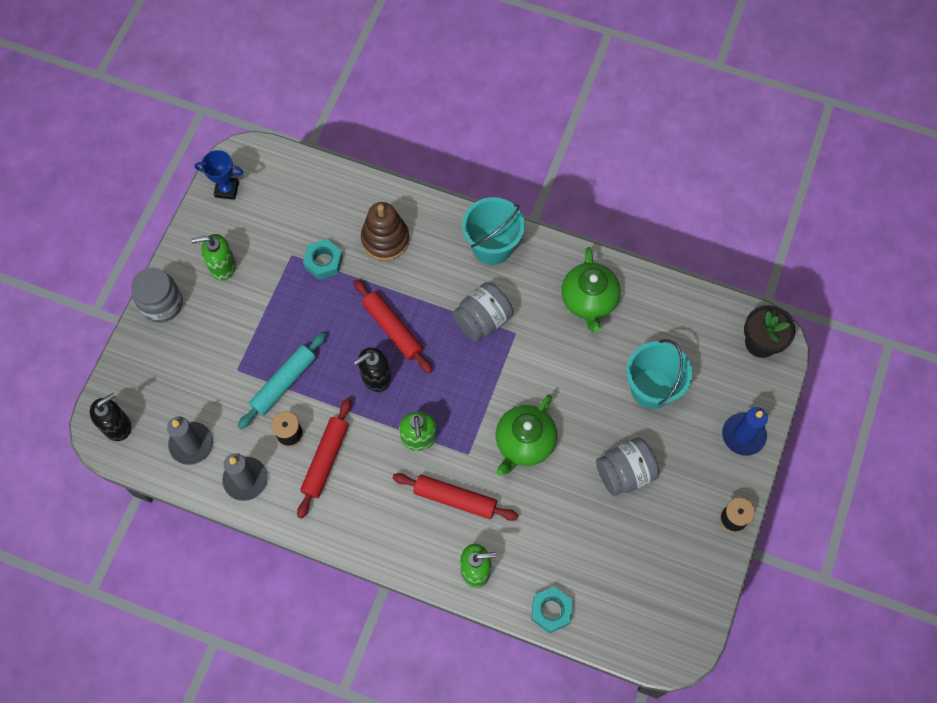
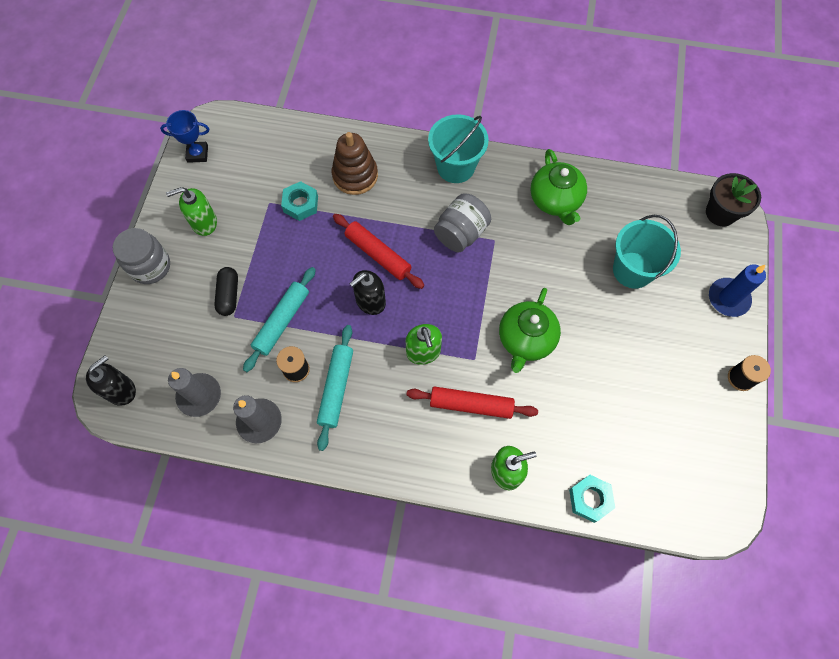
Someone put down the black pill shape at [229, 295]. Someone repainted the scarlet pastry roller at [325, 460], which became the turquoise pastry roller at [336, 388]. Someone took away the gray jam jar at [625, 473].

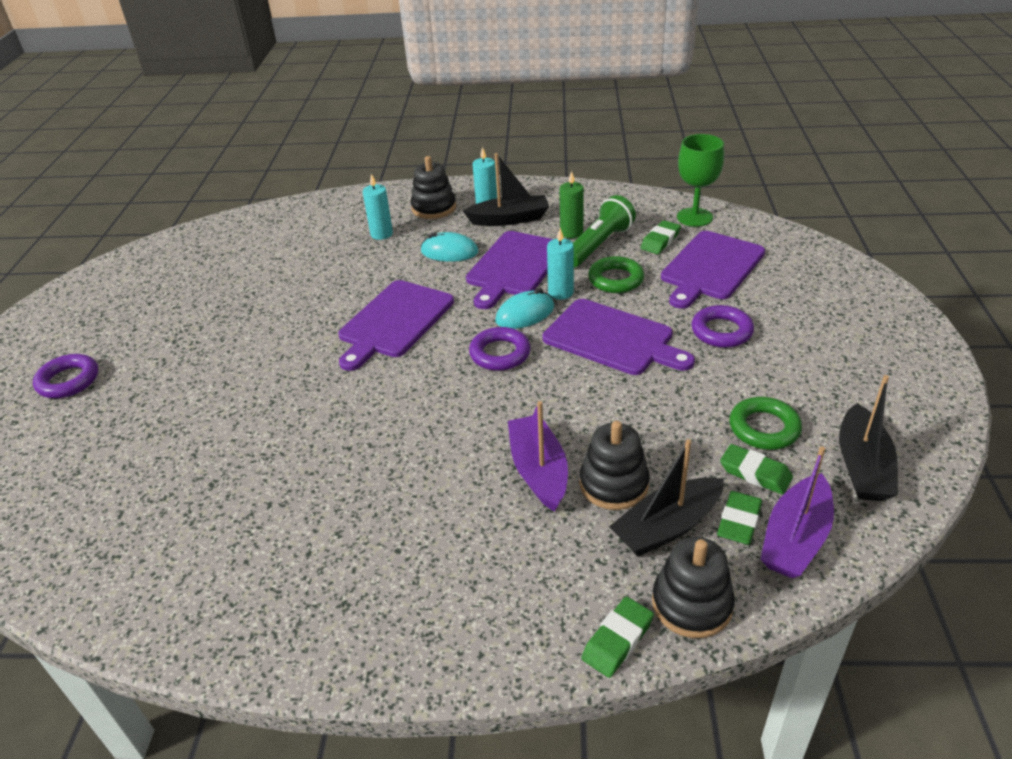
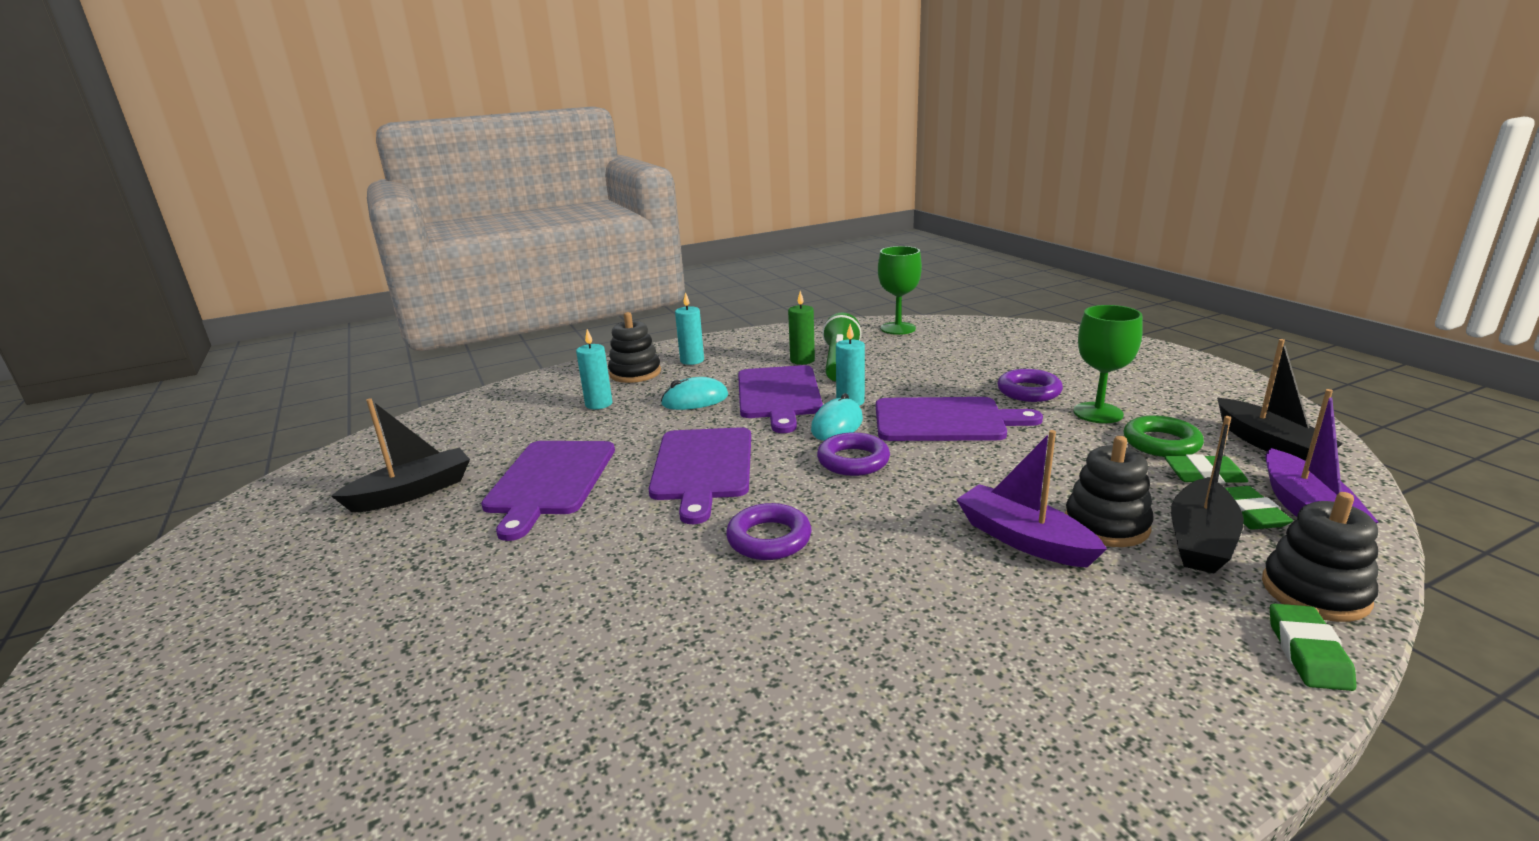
Someone carried the black boat from [509, 219] to [412, 492]. Someone carried the royal purple bread board from [710, 268] to [550, 481]. Someone carried the royal purple hoop from [68, 381] to [769, 538]. Someone put down the emerald wine glass at [1098, 413]. Someone took away the emerald hoop at [615, 279]. Someone took away the emerald pencil eraser at [660, 241].

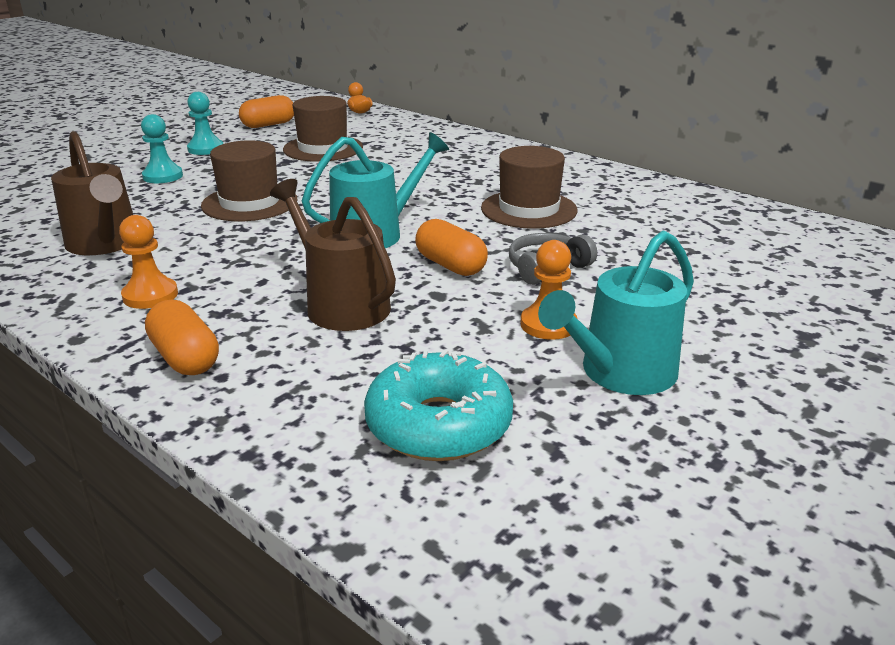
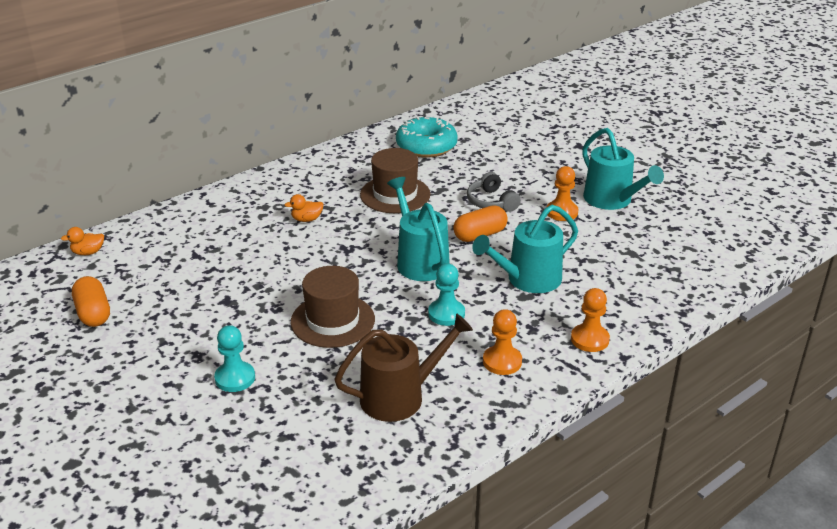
Someone put down the orange-coloured duck at [306, 219]. Someone carried the turquoise donut from [438, 424] to [426, 146]. Someone carried the turquoise pawn from [206, 149] to [446, 314]. Someone repainted the russet sprinkling can at [341, 305], which became the turquoise sprinkling can at [528, 279]. Someone swapped the orange-coloured pill shape at [185, 358] for the orange-coloured pawn at [589, 339]. Someone took away the russet hat at [323, 148].

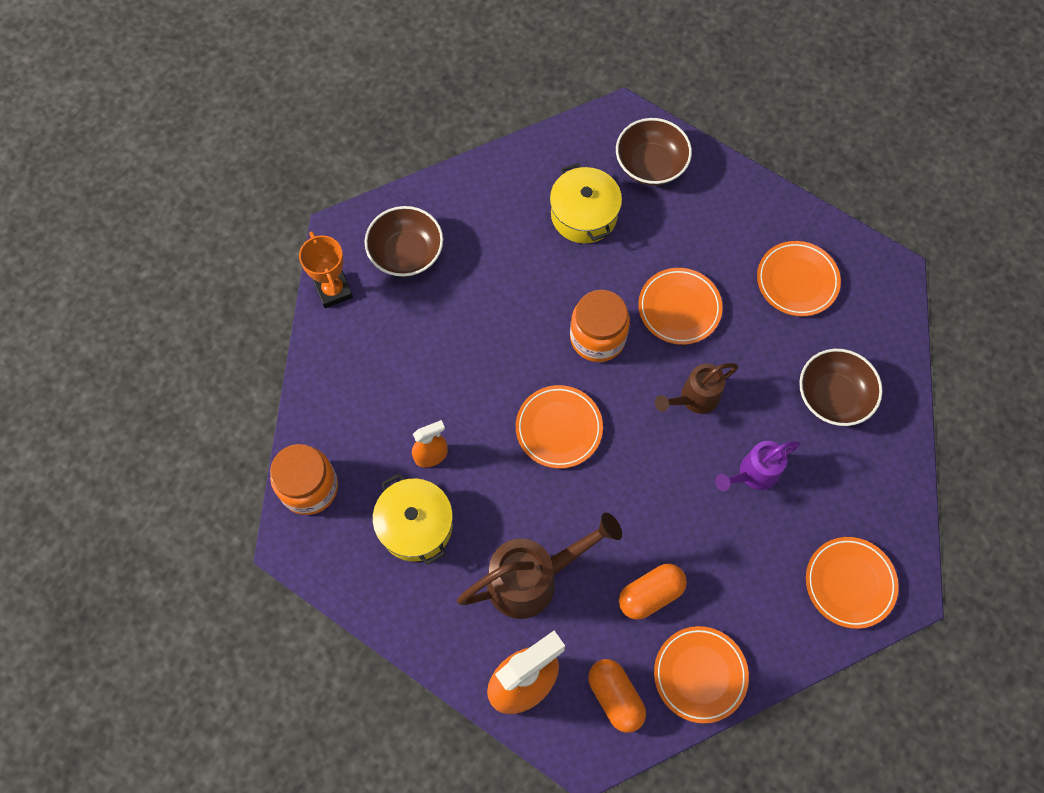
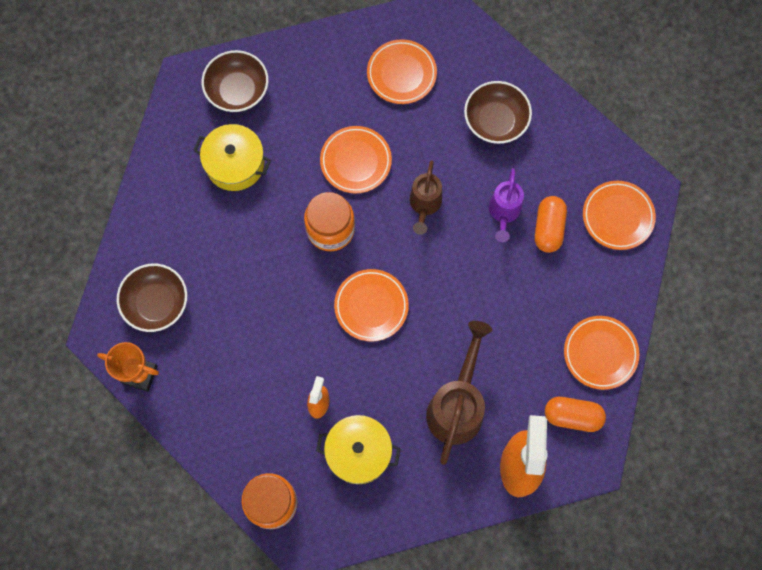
Someone carried the orange-coloured pill shape from [650, 594] to [548, 228].

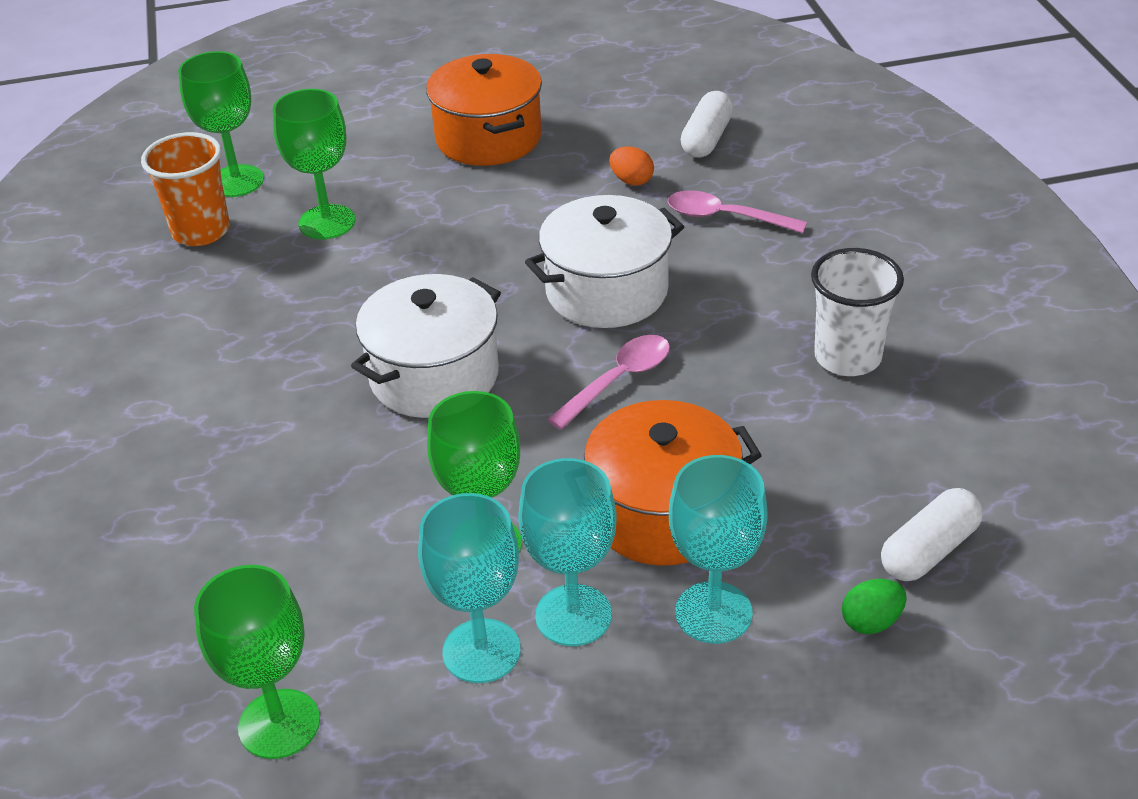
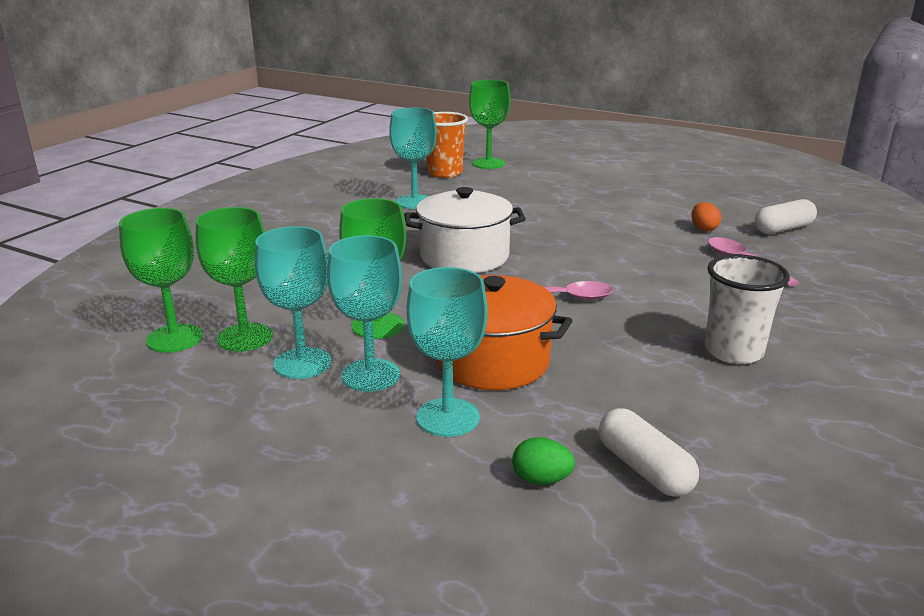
Someone carried the emerald wine glass from [327, 222] to [245, 337]. Someone put down the turquoise wine glass at [415, 202]. Someone rotated the pure white pill shape at [929, 550] by 60 degrees clockwise. Someone took away the orange-coloured cooking pot at [488, 138]. Someone took away the pure white cooking pot at [607, 291].

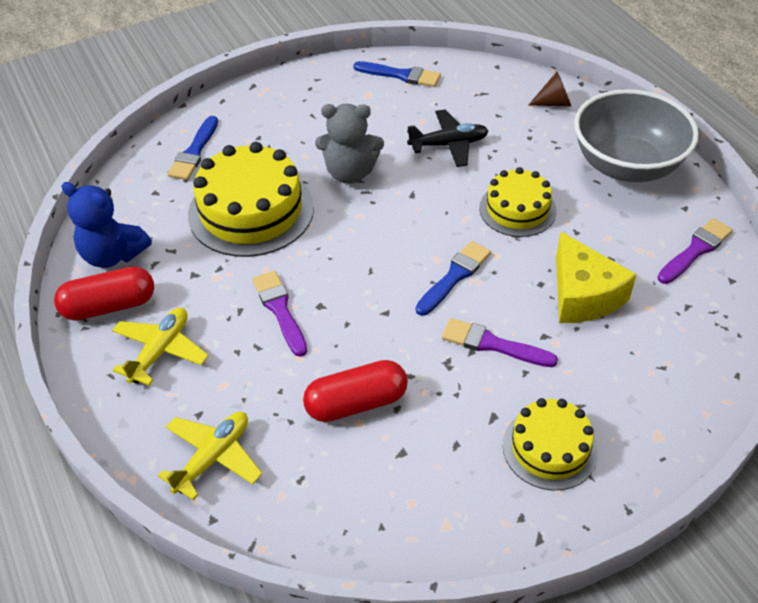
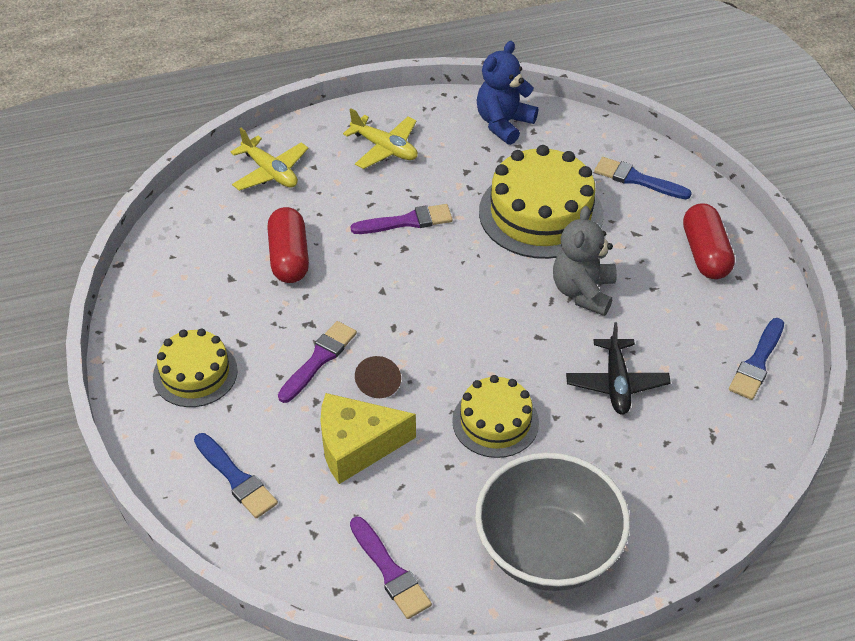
Someone carried the cobalt paintbrush from [454, 277] to [236, 478]. Someone carried the russet cone shape from [554, 103] to [379, 382]. Someone carried the scarlet pill shape from [109, 306] to [705, 253].

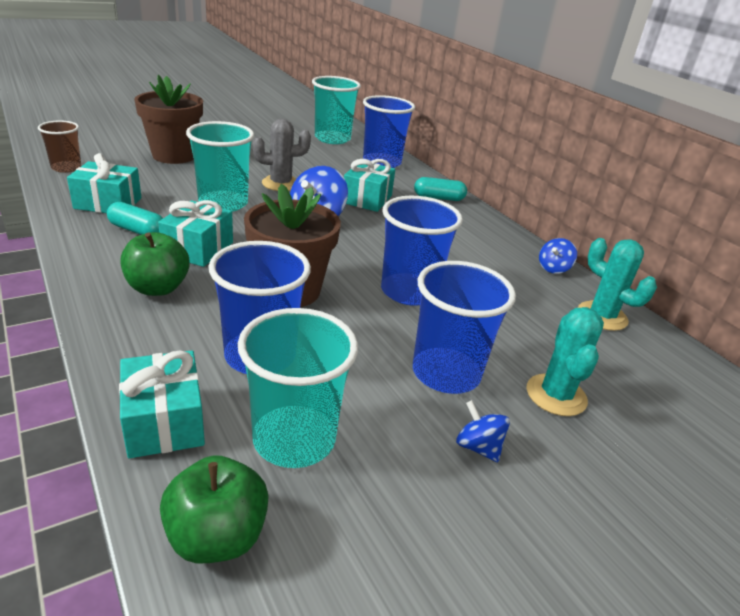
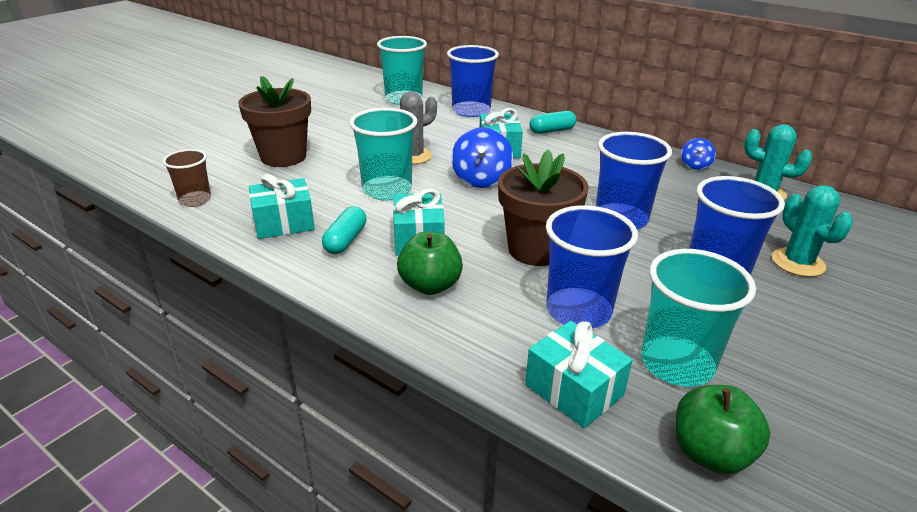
Someone rotated the turquoise pill shape at [137, 231] by 75 degrees counterclockwise. Someone took away the cobalt whirligig at [478, 447].

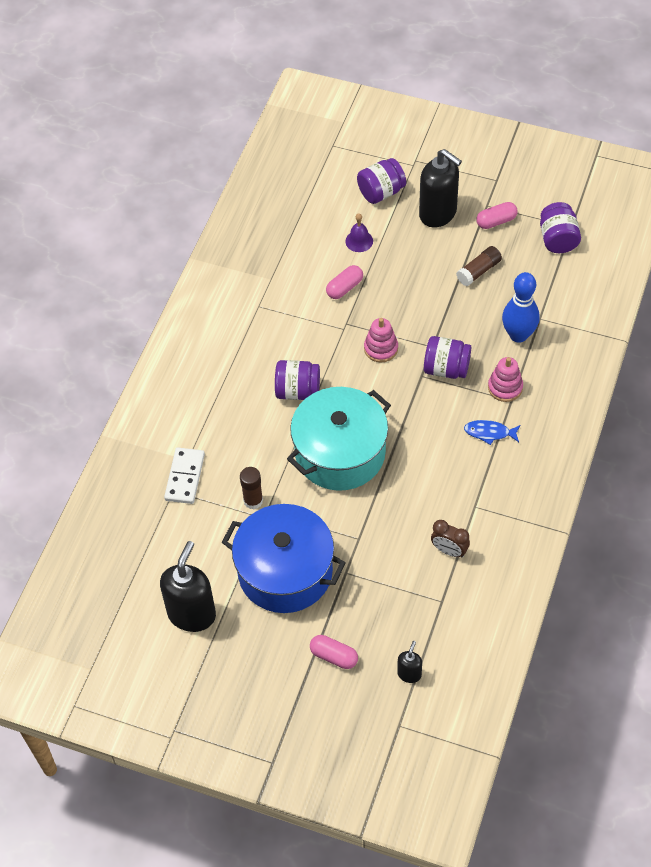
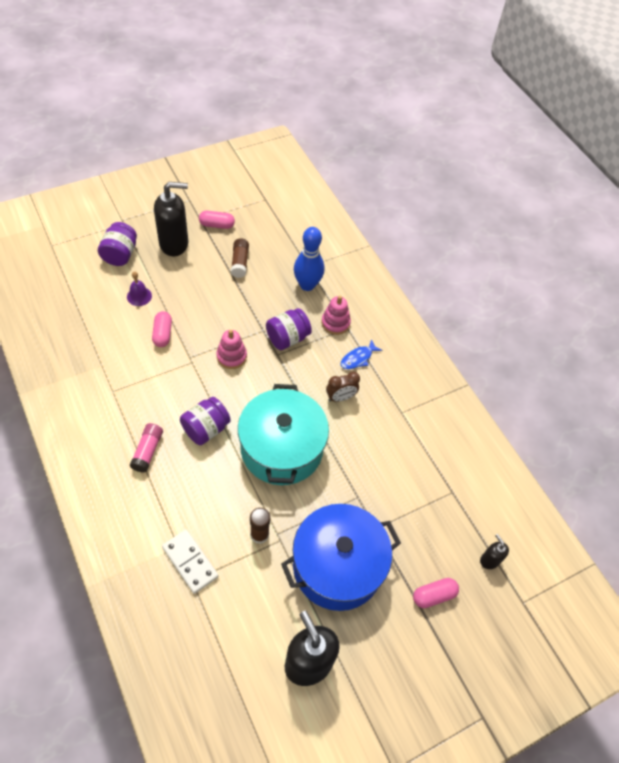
Someone put down the rose-pink stick of glue at [147, 451]. Someone rotated the rose-pink pill shape at [496, 221] by 75 degrees clockwise. Someone carried the russet alarm clock from [449, 550] to [340, 397]. Someone took away the royal purple jam jar at [558, 239].

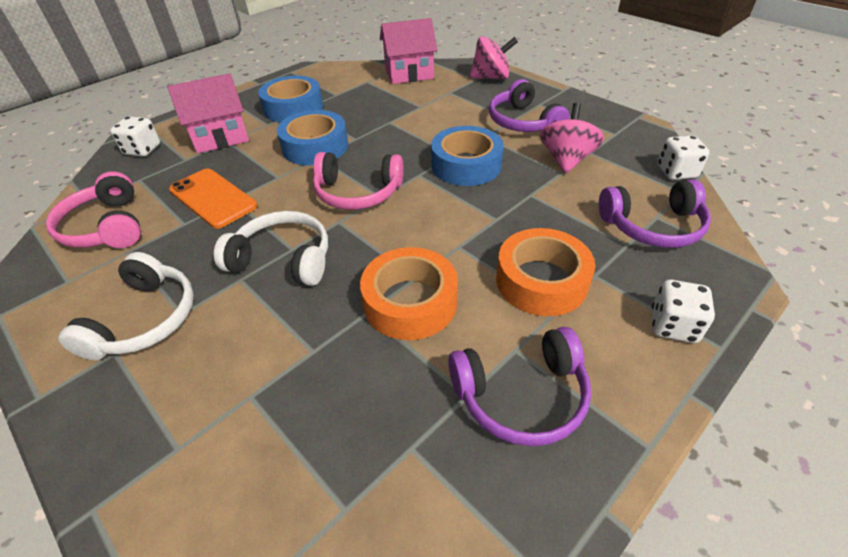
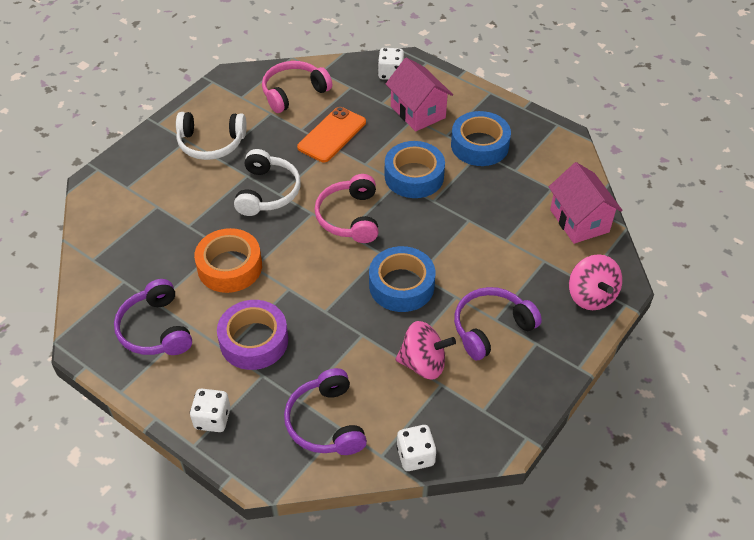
Someone repainted the orange-coloured tape at [541, 281], which became the royal purple tape at [254, 341].

